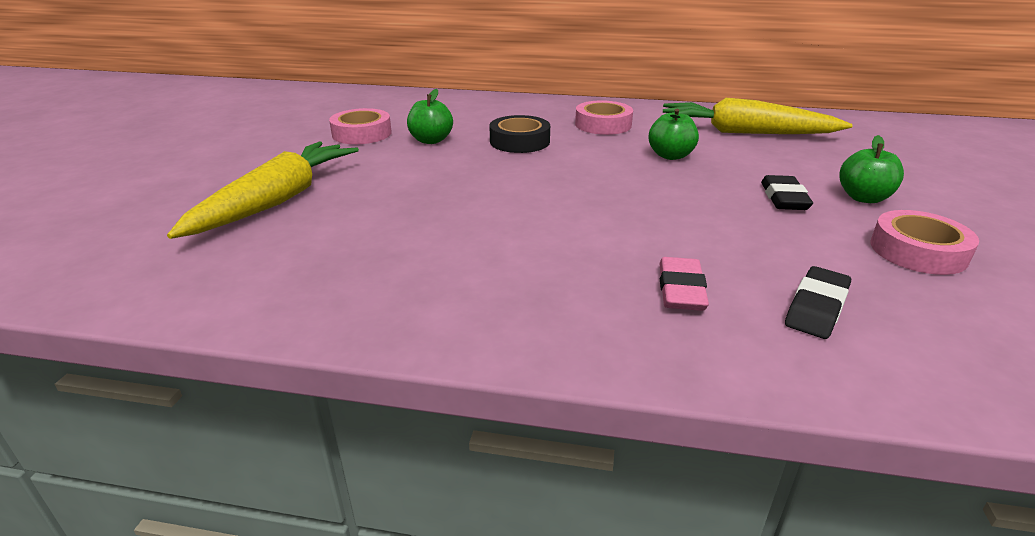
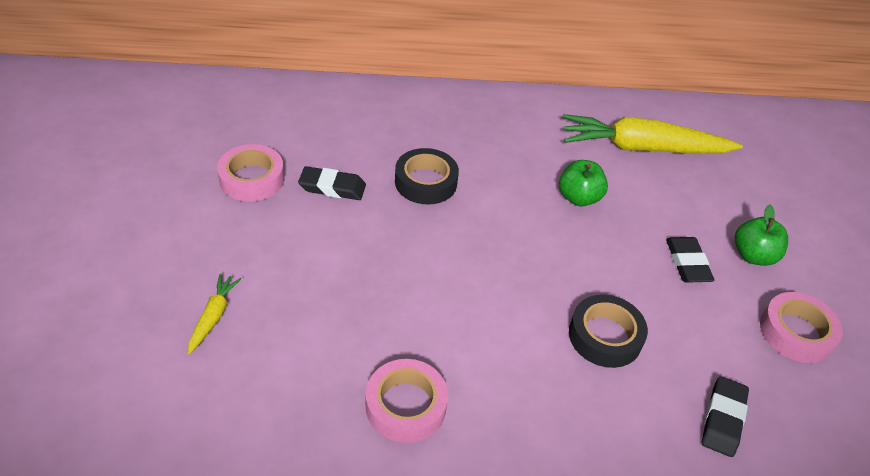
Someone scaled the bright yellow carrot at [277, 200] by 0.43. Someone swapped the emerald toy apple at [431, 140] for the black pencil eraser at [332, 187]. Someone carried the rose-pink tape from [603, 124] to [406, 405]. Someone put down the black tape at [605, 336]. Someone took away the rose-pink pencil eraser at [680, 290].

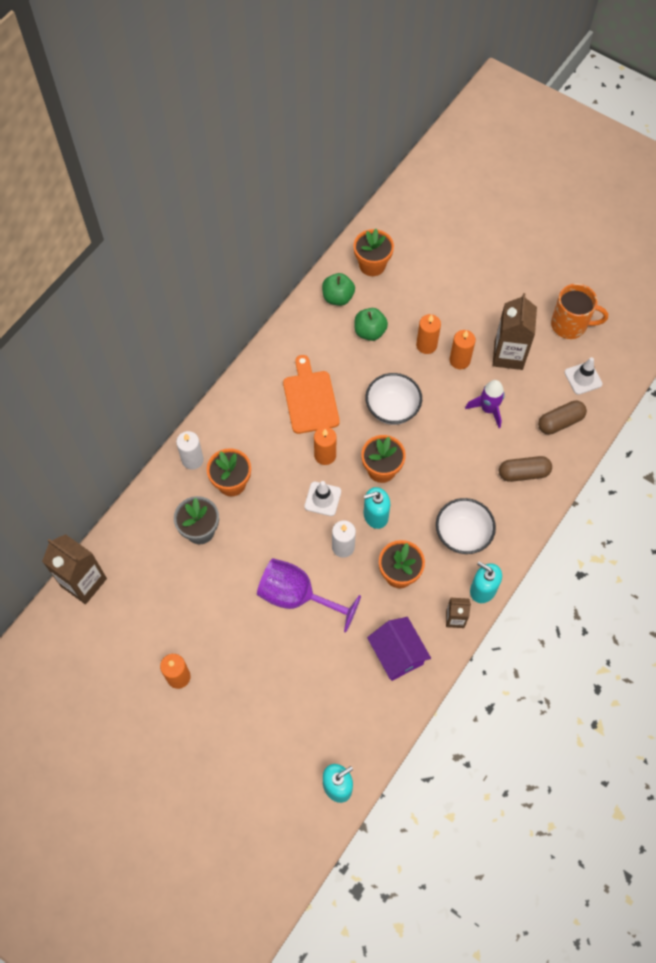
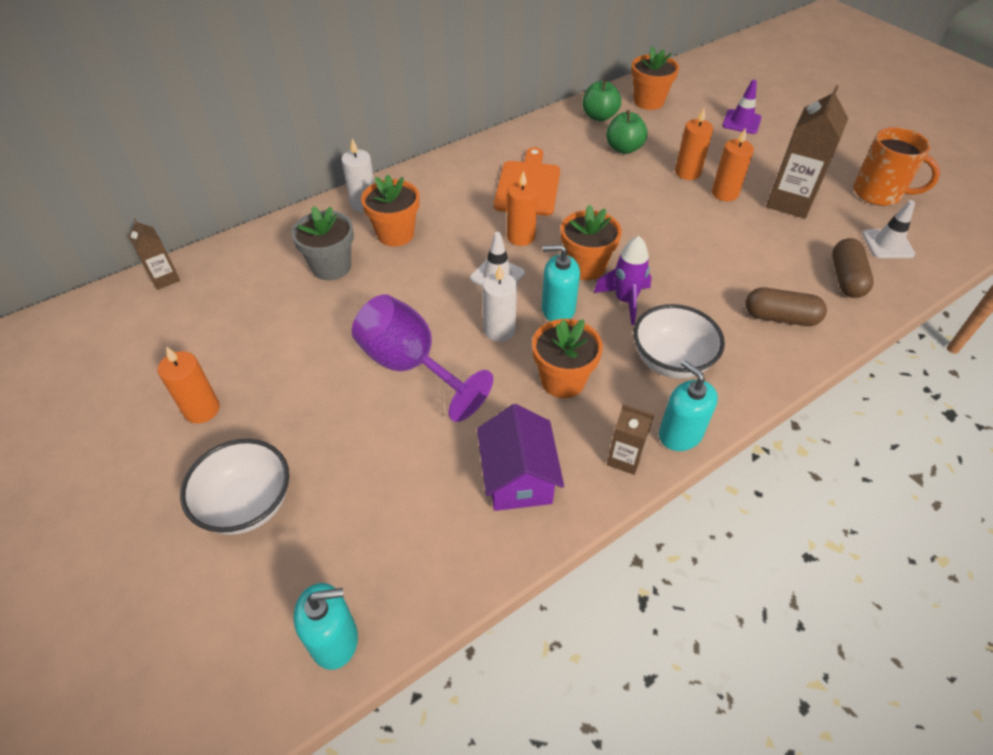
Someone scaled the russet milk carton at [83, 582] by 0.54. Someone carried the pure white serving bowl from [392, 409] to [247, 504]. Someone carried the royal purple rocket from [488, 409] to [625, 301]. Someone put down the royal purple traffic cone at [741, 122]. Someone rotated the russet pill shape at [560, 422] by 75 degrees counterclockwise.

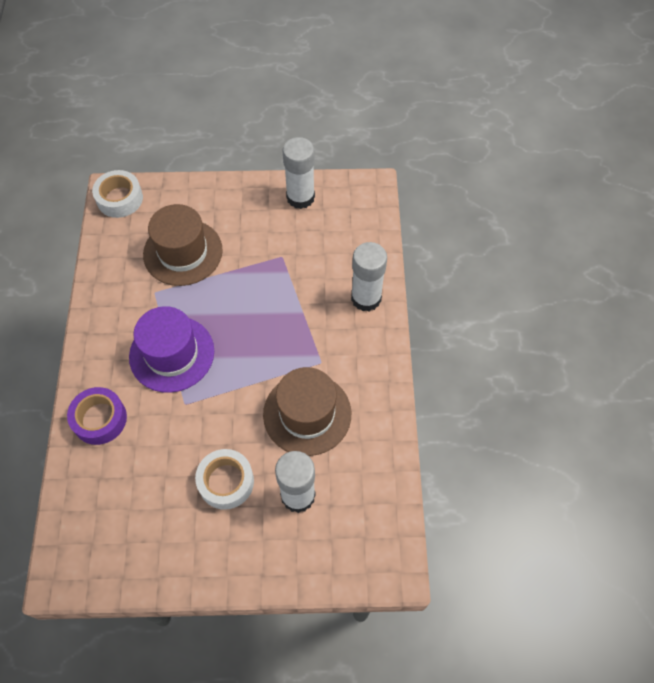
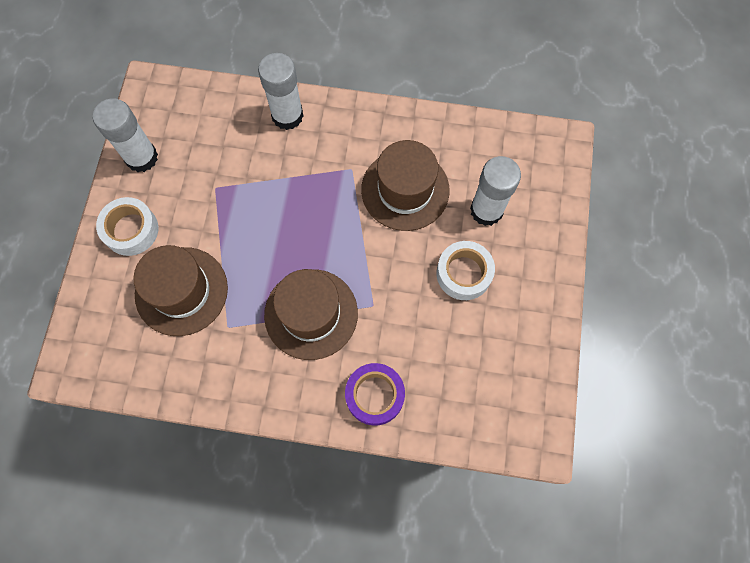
Someone carried the pure white tape from [120, 199] to [131, 230]. Someone repainted the royal purple hat at [172, 354], which became the russet hat at [311, 314].

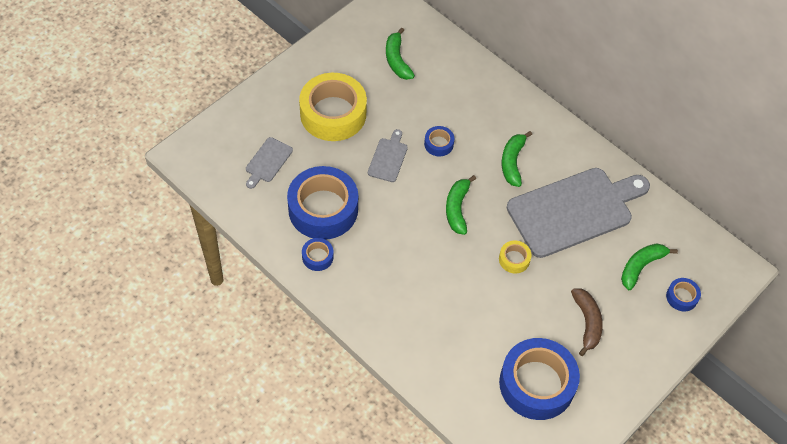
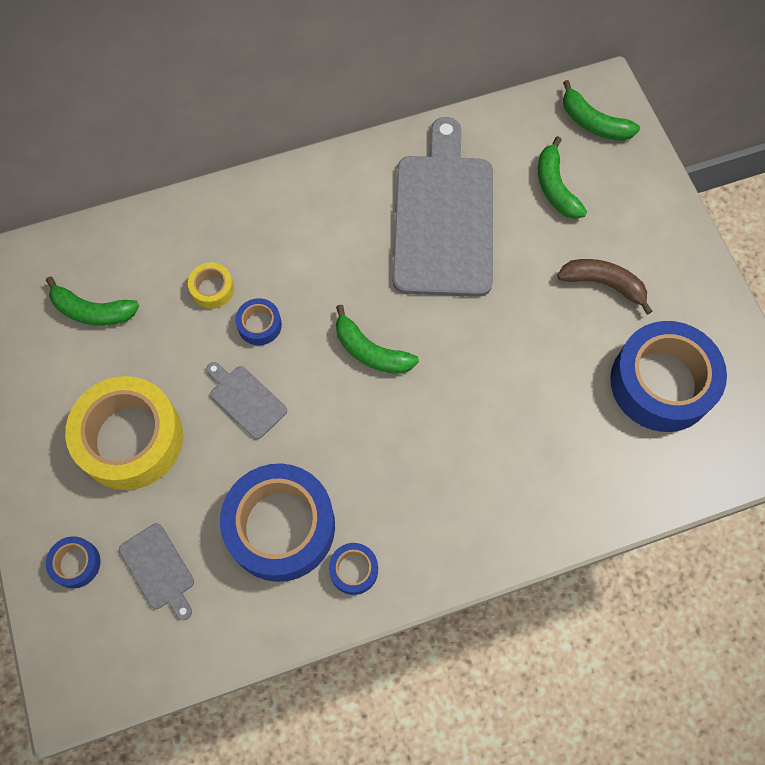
Someone carried the cobalt tape from [681, 297] to [76, 563]. Someone carried the bright yellow tape from [514, 259] to [212, 289]. Someone carried the emerald banana from [512, 162] to [593, 123].

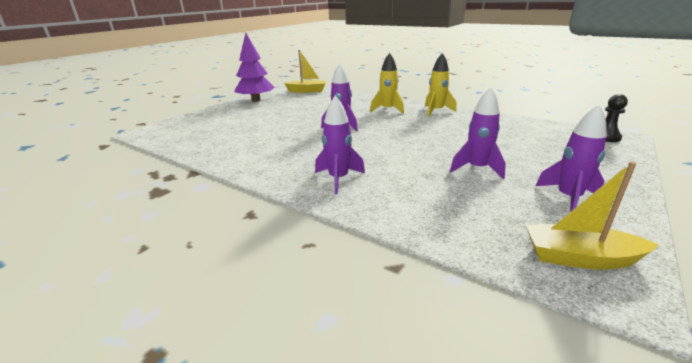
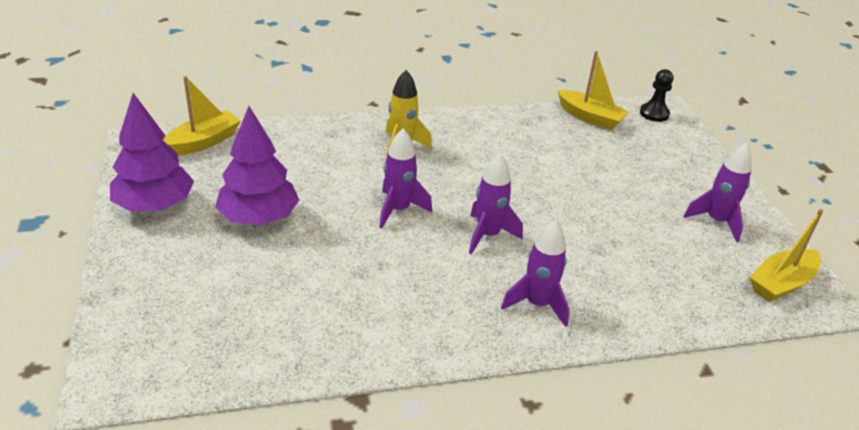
Someone put down the royal purple toy tree at [259, 218]. Someone carried the royal purple rocket from [477, 169] to [488, 235]. Someone put down the bright yellow boat at [590, 117]. Someone took away the bright yellow rocket at [436, 111].

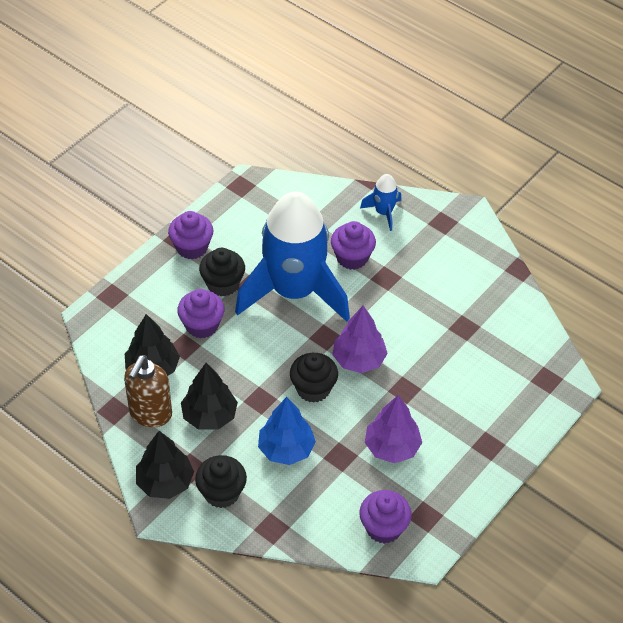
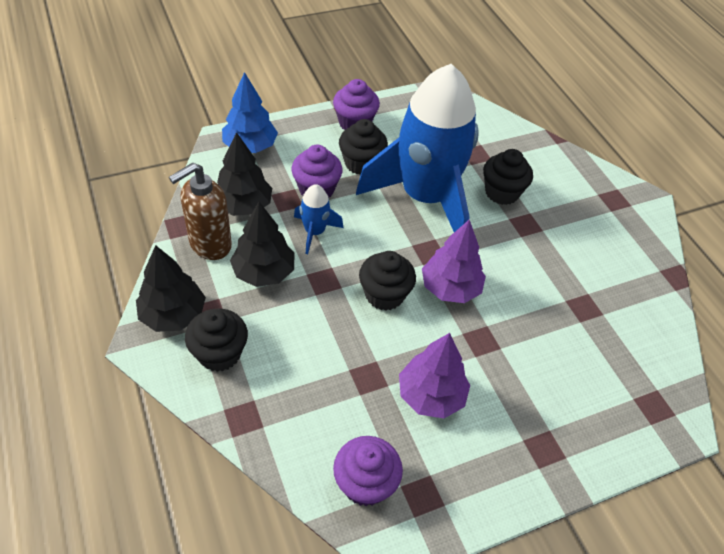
Someone carried the cobalt toy tree from [286, 449] to [250, 146]. Someone carried the cobalt rocket from [383, 212] to [314, 232]. Someone repainted the royal purple cupcake at [352, 258], which became the black cupcake at [502, 192].

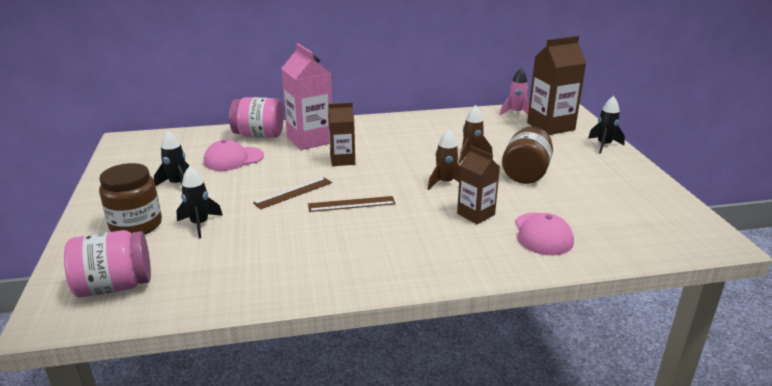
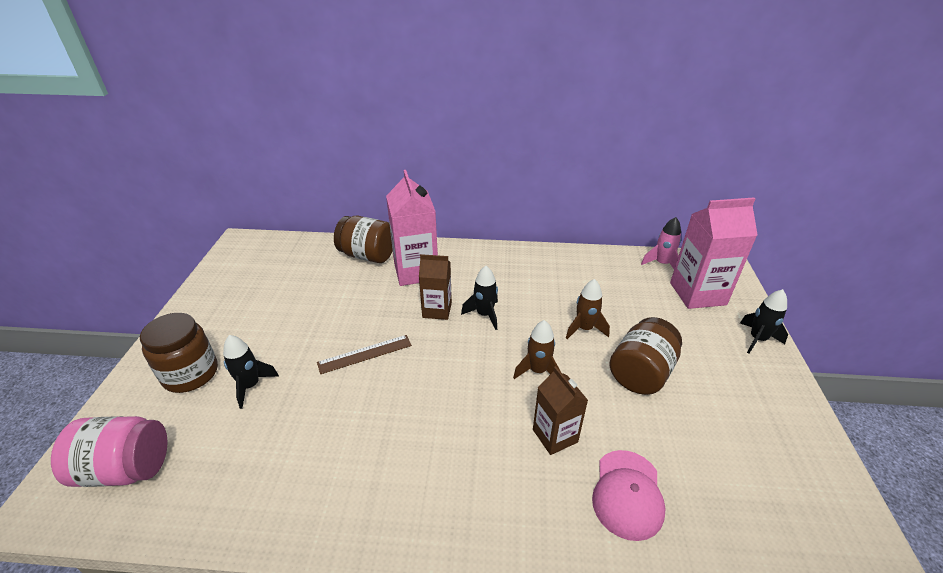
Someone repainted the rose-pink jam jar at [259, 135], which became the russet jam jar at [367, 255]. Someone carried the black rocket from [178, 184] to [484, 315]. Someone repainted the russet milk carton at [550, 126], which became the rose-pink milk carton at [697, 293]. Someone took away the rose-pink peaked cap at [233, 159]. Someone took away the russet measuring stick at [351, 204].

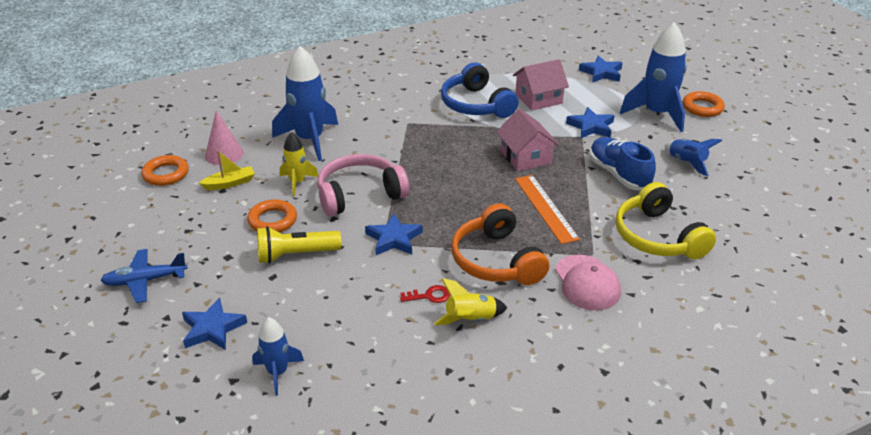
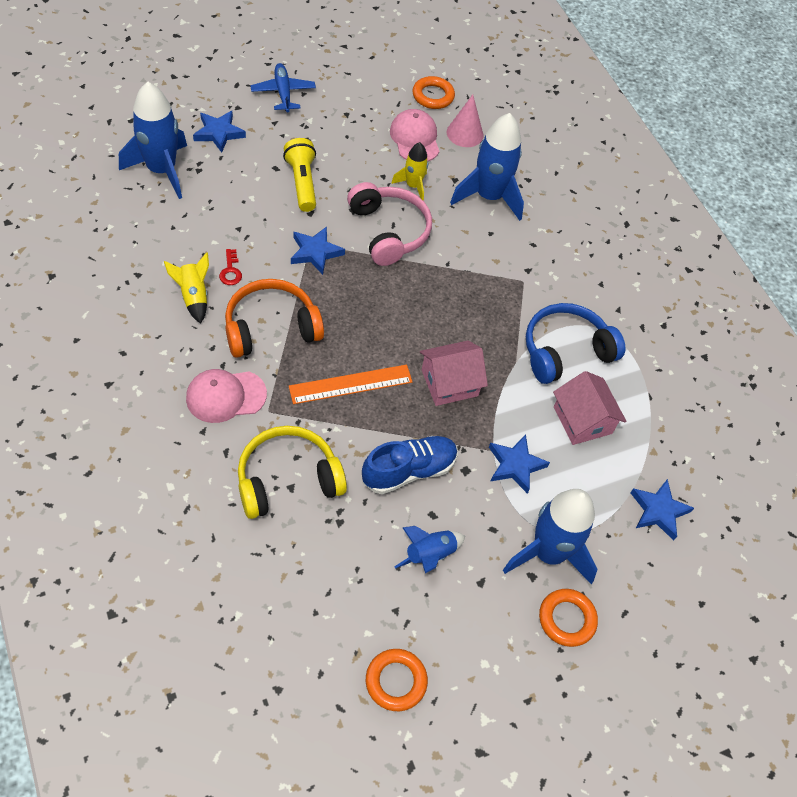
Someone scaled the cobalt rocket at [278, 373] by 1.85. Someone carried the orange-coloured hoop from [272, 220] to [396, 681]. Someone swapped the bright yellow boat at [230, 183] for the rose-pink peaked cap at [415, 138].

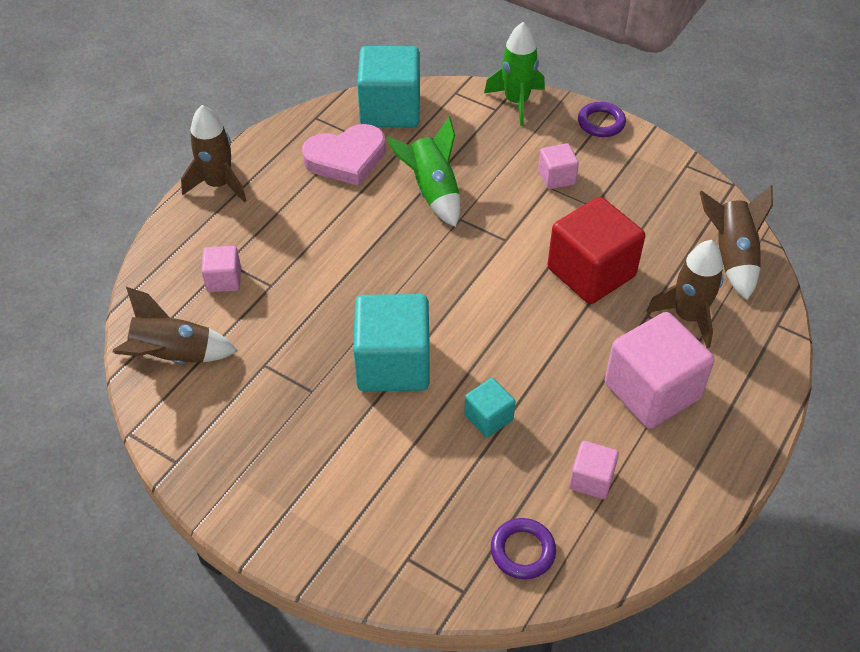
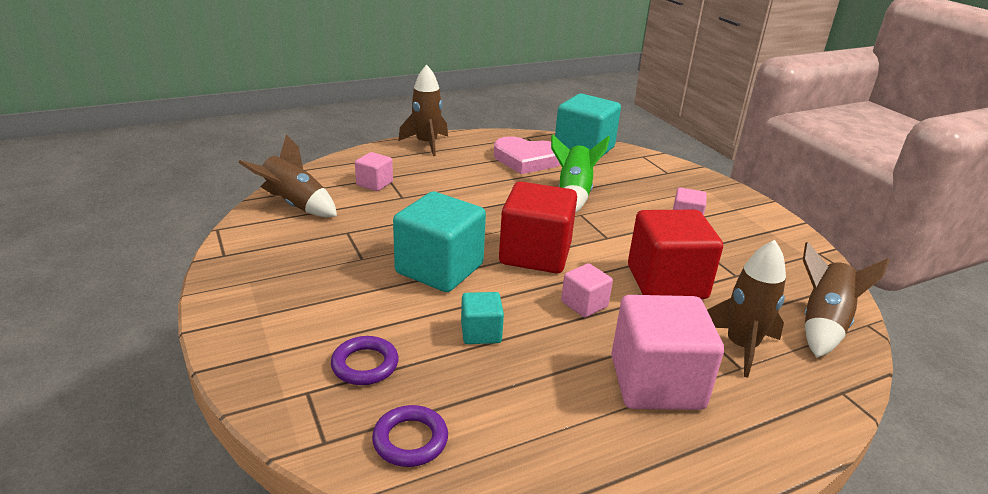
Someone carried the royal purple hoop from [601, 123] to [365, 365]. Someone put down the scarlet block at [535, 254]. Someone carried the rose-pink block from [591, 479] to [584, 304]. Someone took away the emerald rocket at [516, 102].

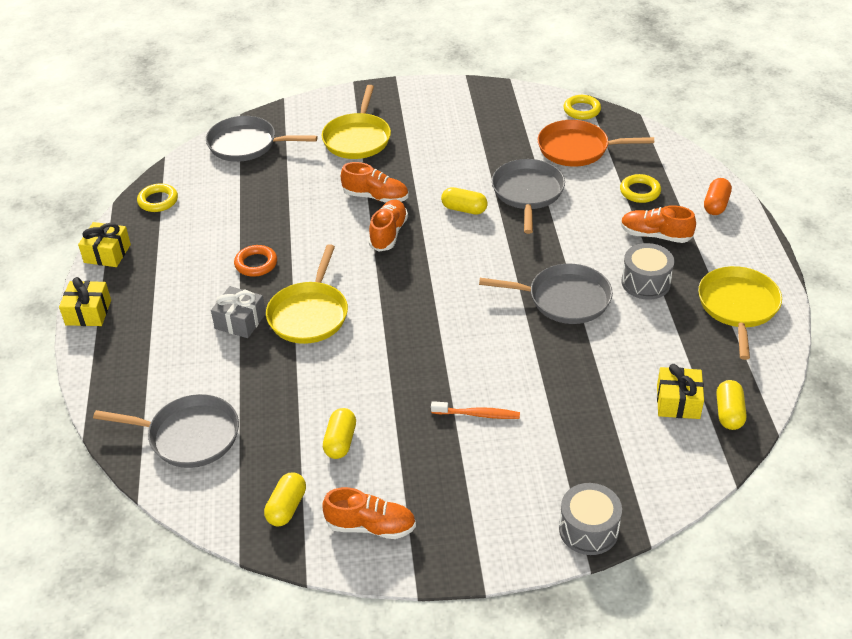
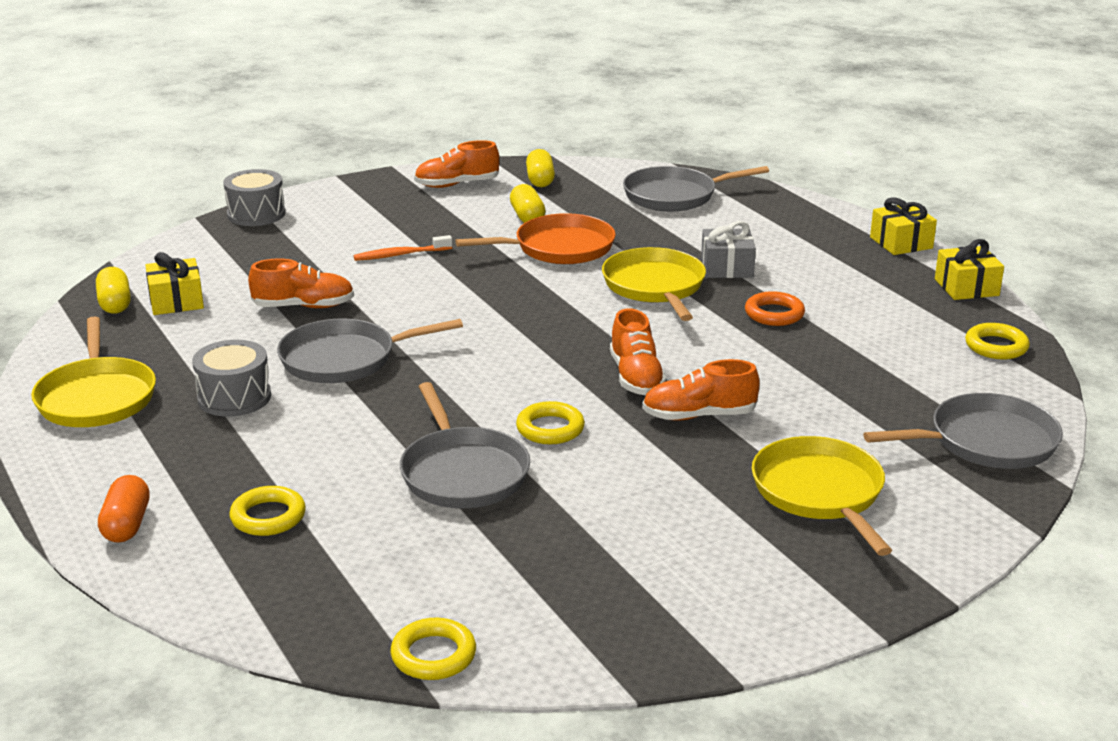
Someone carried the orange-coloured shoe from [655, 235] to [304, 306]. Someone carried the orange-coloured pan from [577, 149] to [559, 248]. Someone swapped the bright yellow pill shape at [464, 209] for the bright yellow hoop at [550, 429].

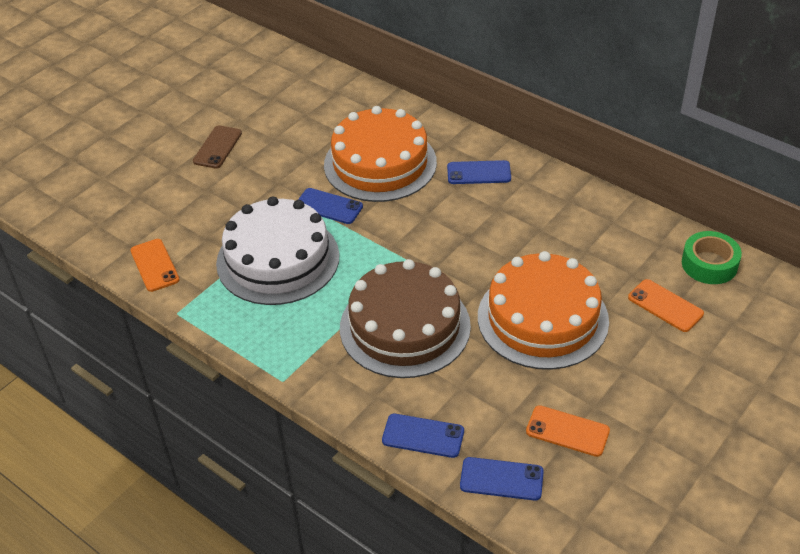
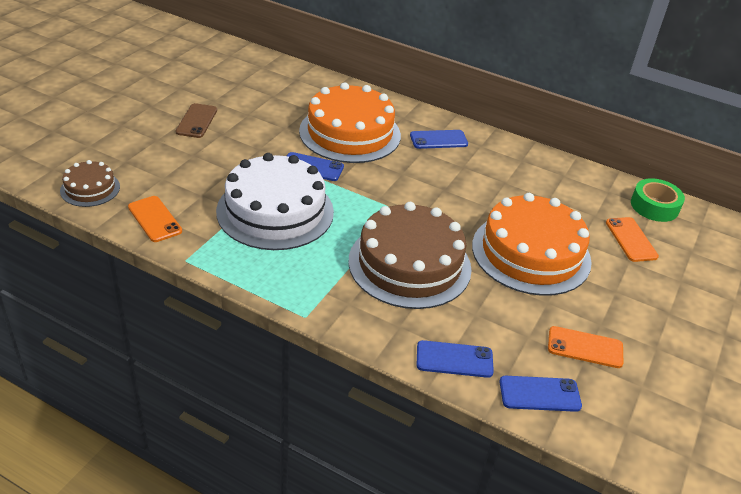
Someone put down the russet layer cake at [90, 188]. Someone rotated the orange-coloured smartphone at [665, 306] by 45 degrees clockwise.

